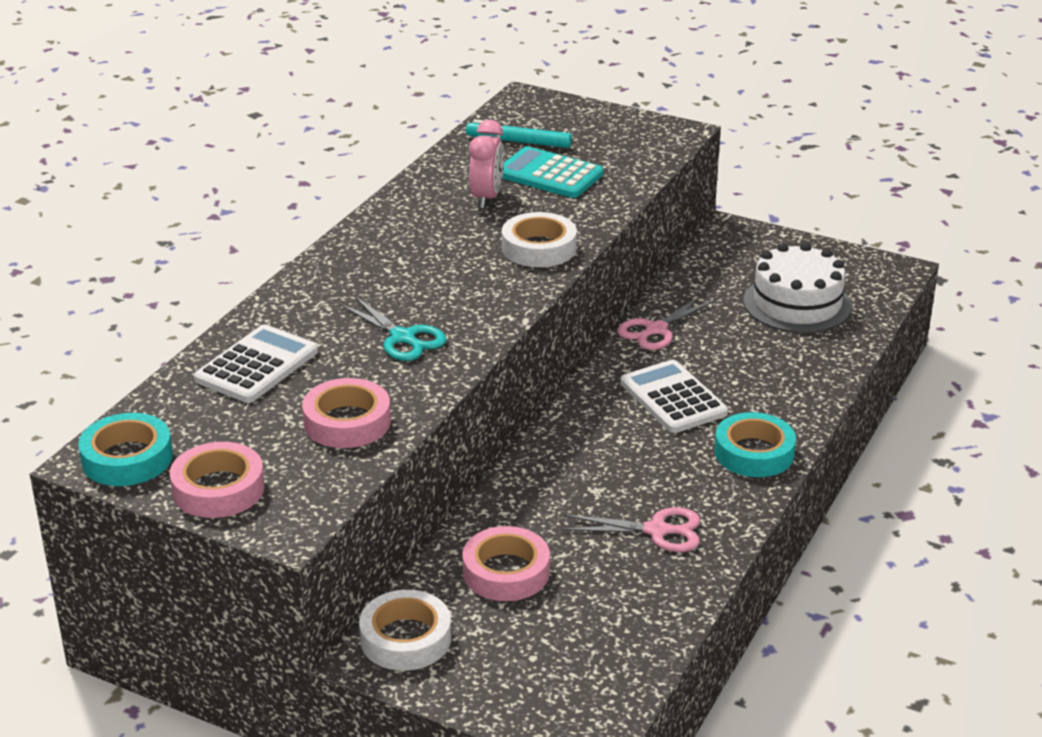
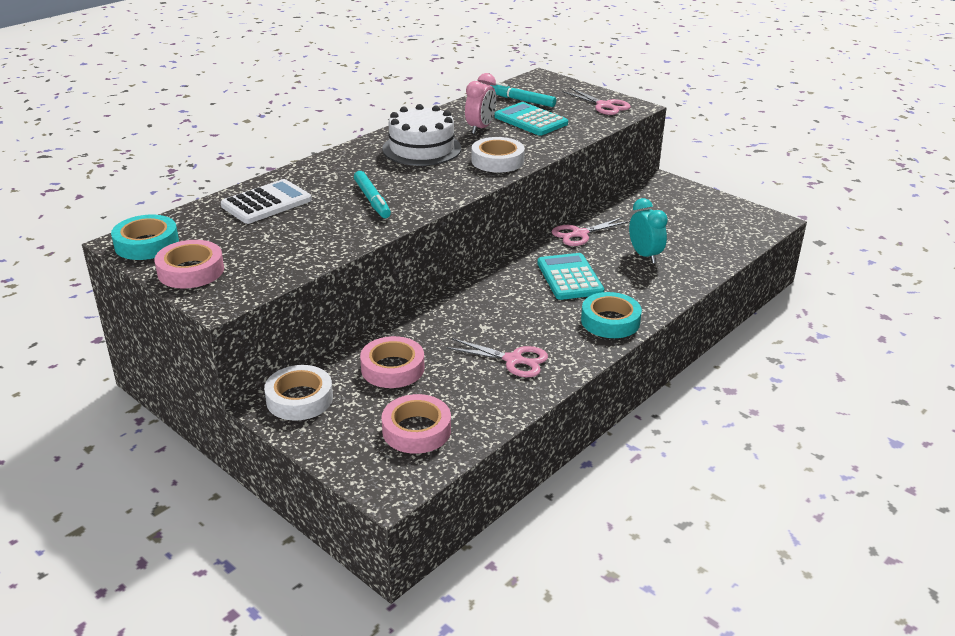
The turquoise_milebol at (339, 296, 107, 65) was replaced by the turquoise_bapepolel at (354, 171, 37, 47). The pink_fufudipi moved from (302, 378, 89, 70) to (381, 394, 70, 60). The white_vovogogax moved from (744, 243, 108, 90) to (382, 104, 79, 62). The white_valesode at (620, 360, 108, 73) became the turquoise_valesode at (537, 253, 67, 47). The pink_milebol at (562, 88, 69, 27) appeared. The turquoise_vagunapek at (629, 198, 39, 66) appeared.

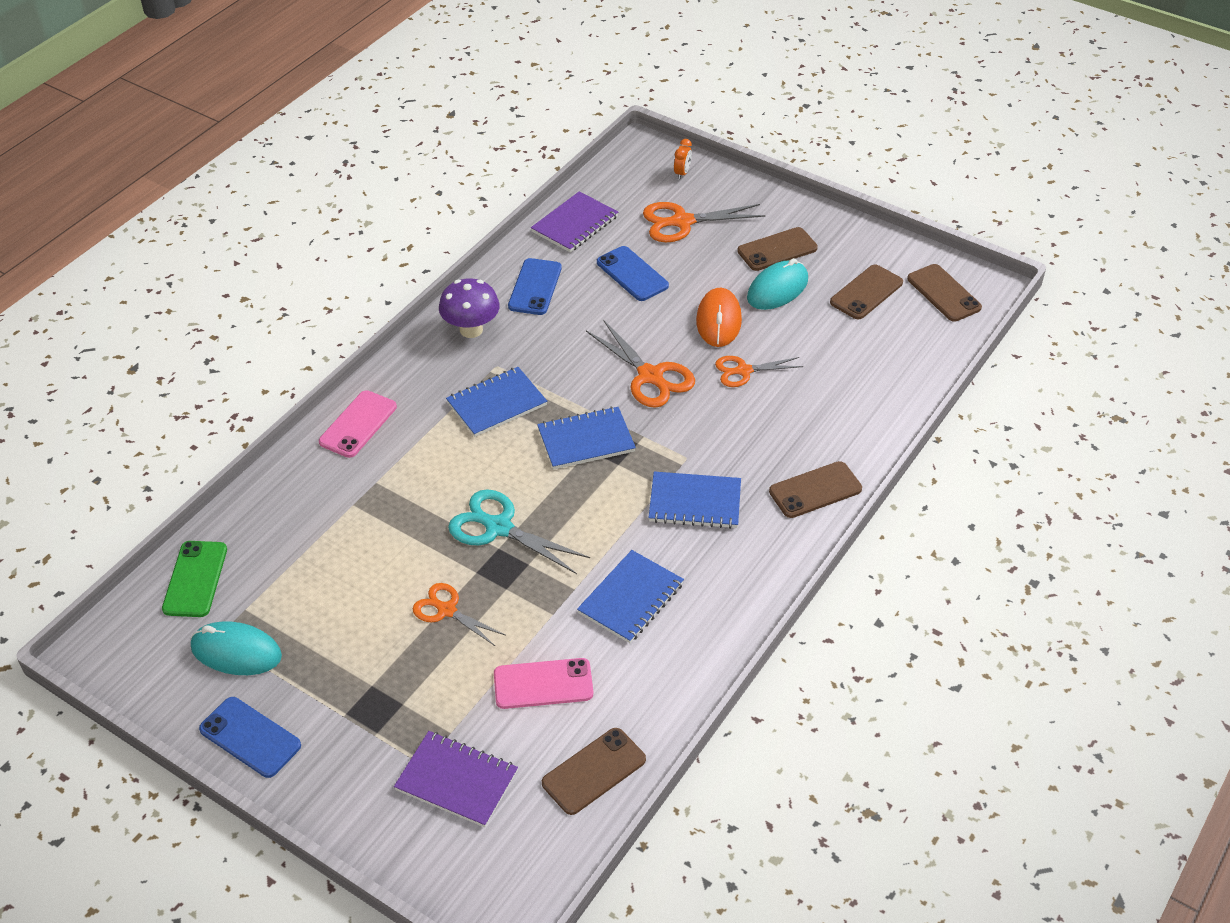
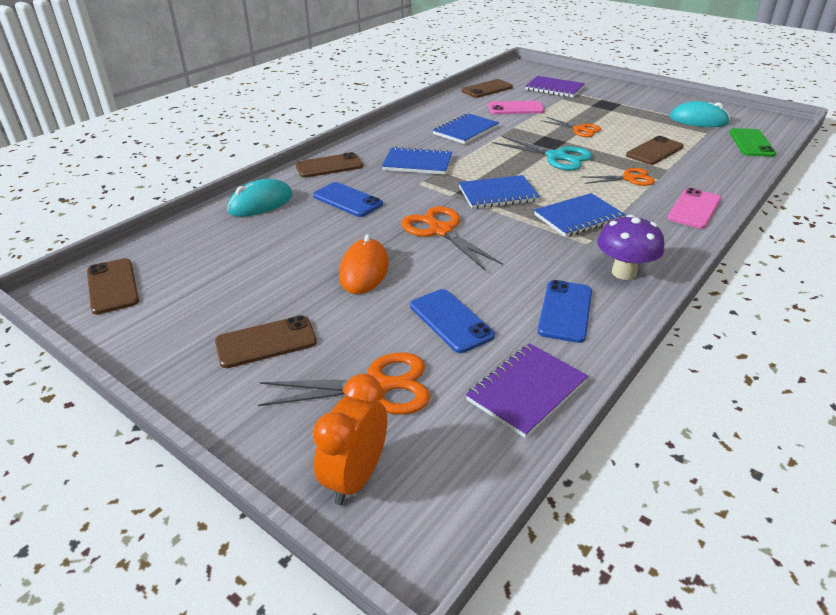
The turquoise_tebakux moved from (747, 258, 61, 52) to (227, 179, 66, 38). The orange_vagunapek at (674, 139, 18, 40) changed to 1.92 times the size. The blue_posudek moved from (199, 697, 102, 81) to (313, 182, 70, 35). The orange_milebol moved from (715, 356, 88, 31) to (583, 168, 72, 18). The brown_posudek moved from (830, 265, 73, 55) to (626, 136, 57, 29).

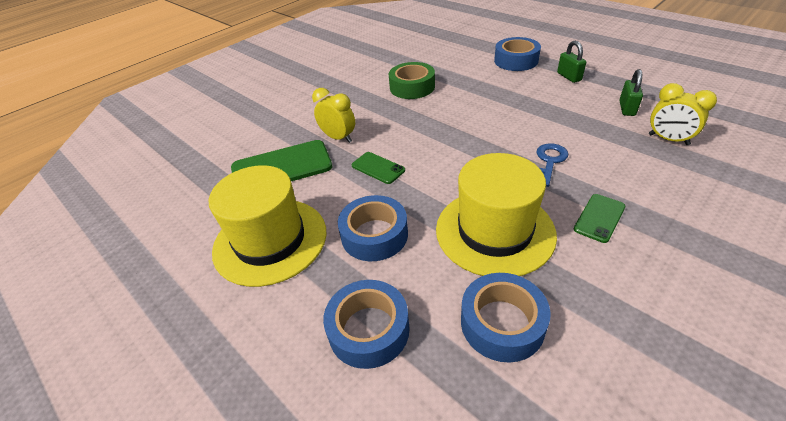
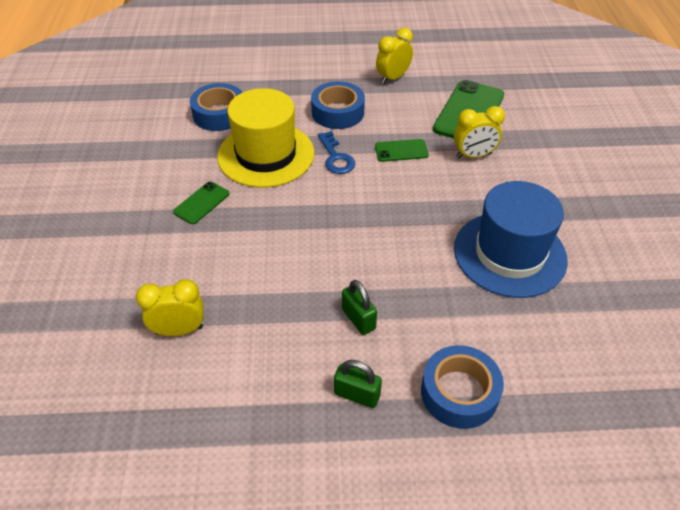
The green_posudek at (574, 194, 51, 49) turned 45 degrees clockwise. The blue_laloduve moved from (536, 143, 32, 44) to (318, 131, 37, 43). The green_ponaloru moved from (619, 69, 24, 47) to (342, 280, 35, 55). The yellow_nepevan at (209, 165, 117, 122) was replaced by the yellow_vagunapek at (376, 28, 37, 56). The green_fufudipi at (389, 62, 46, 37) was replaced by the blue_nepevan at (454, 181, 114, 117). The blue_fufudipi at (323, 280, 87, 89) disappeared.

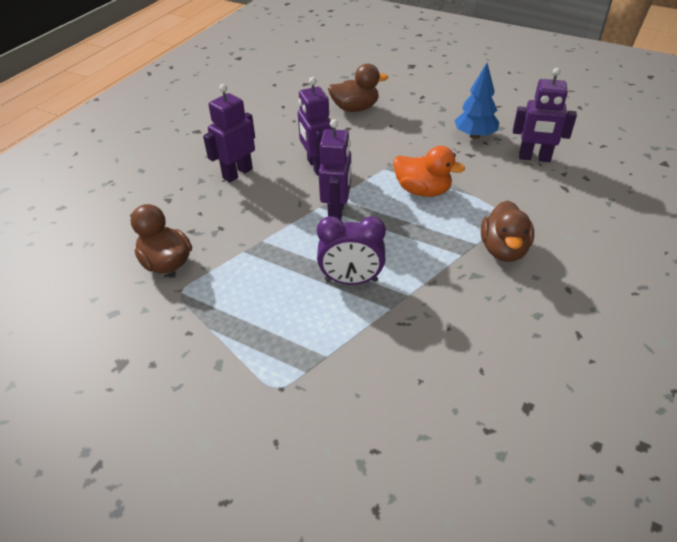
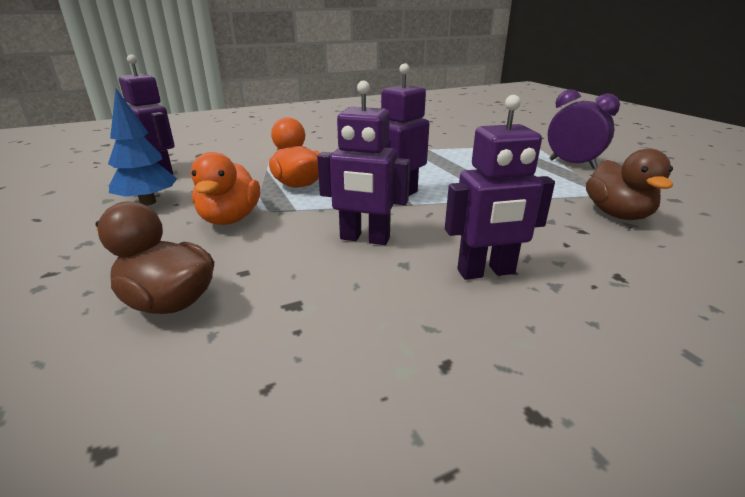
The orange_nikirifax at (191, 152, 69, 73) appeared. The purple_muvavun at (298, 77, 35, 99) turned 90 degrees clockwise. The purple_vagunapek moved from (317, 216, 69, 69) to (548, 89, 72, 80). The brown_nikirifax at (481, 201, 53, 61) disappeared.

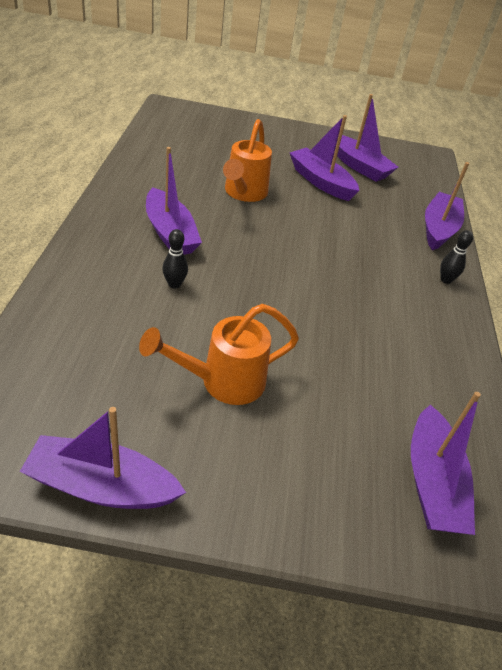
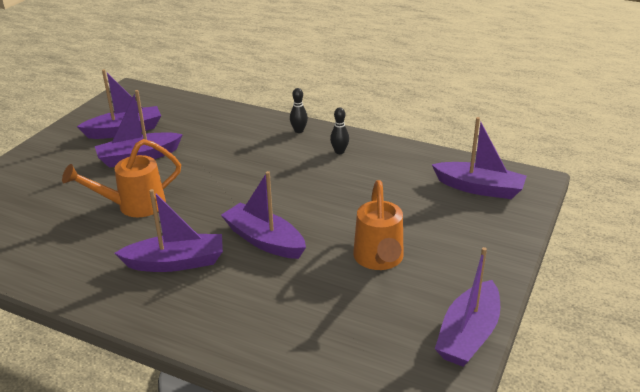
The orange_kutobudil at (223, 119, 49, 83) turned 120 degrees clockwise. The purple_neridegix moved from (425, 162, 44, 88) to (221, 171, 85, 88). The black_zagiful moved from (162, 229, 26, 60) to (330, 107, 19, 47).

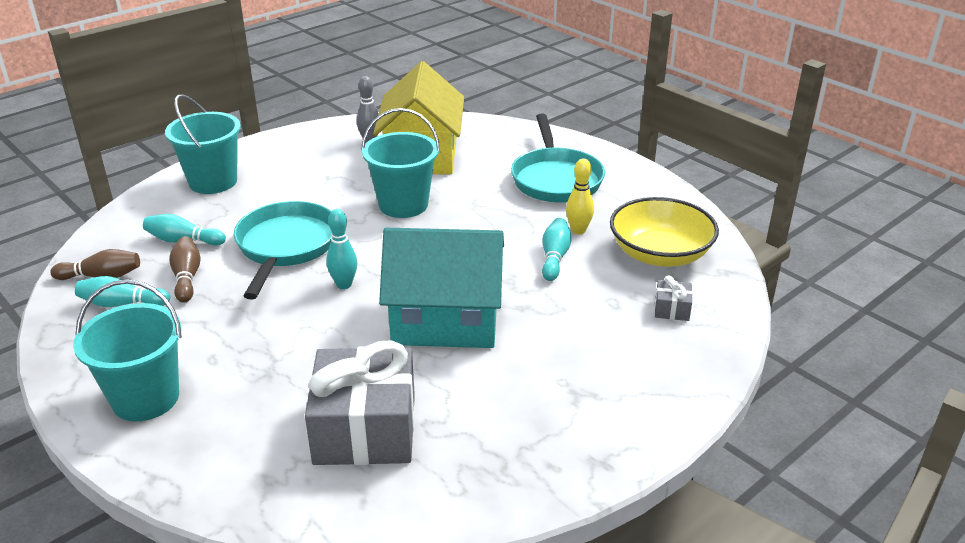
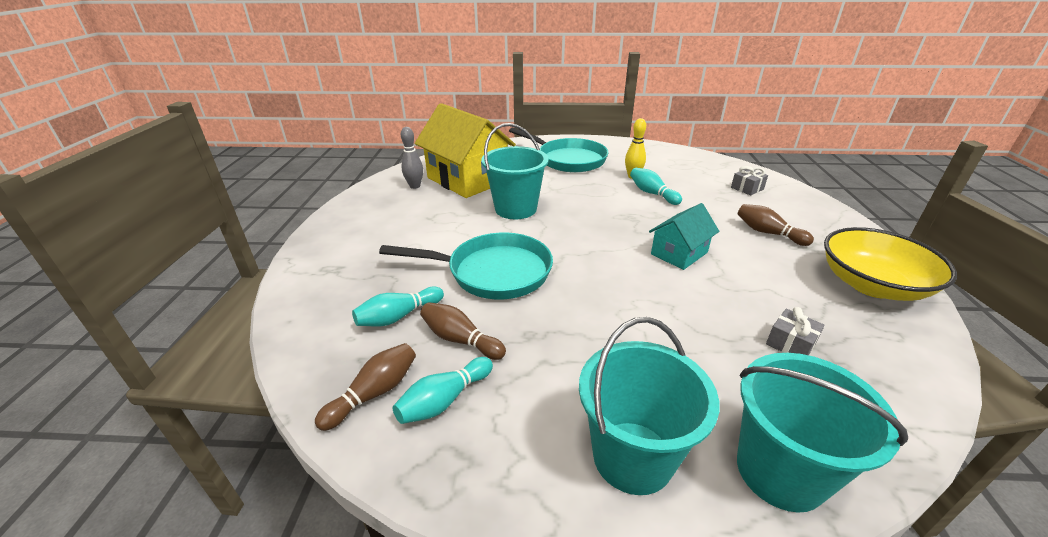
The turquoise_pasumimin at (234, 201, 98, 98) turned 135 degrees clockwise. The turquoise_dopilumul at (379, 228, 125, 120) changed to 0.53 times the size. The brown_zagiful at (737, 204, 77, 42) appeared. The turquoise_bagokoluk moved from (165, 94, 76, 100) to (737, 353, 171, 160). The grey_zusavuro at (305, 341, 110, 124) changed to 0.41 times the size. The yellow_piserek moved from (610, 197, 109, 70) to (824, 227, 133, 74). The turquoise_zagiful at (327, 209, 30, 80) disappeared.

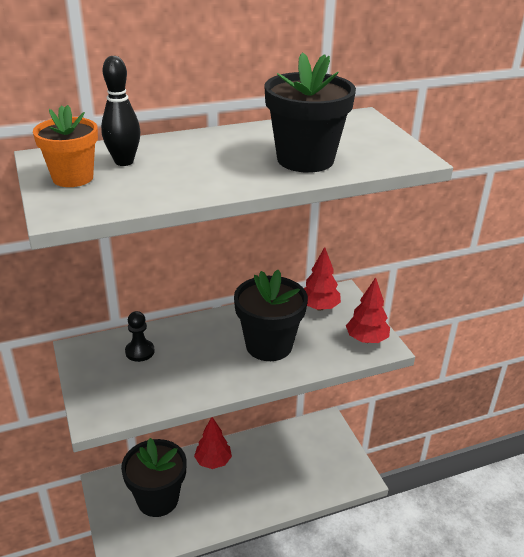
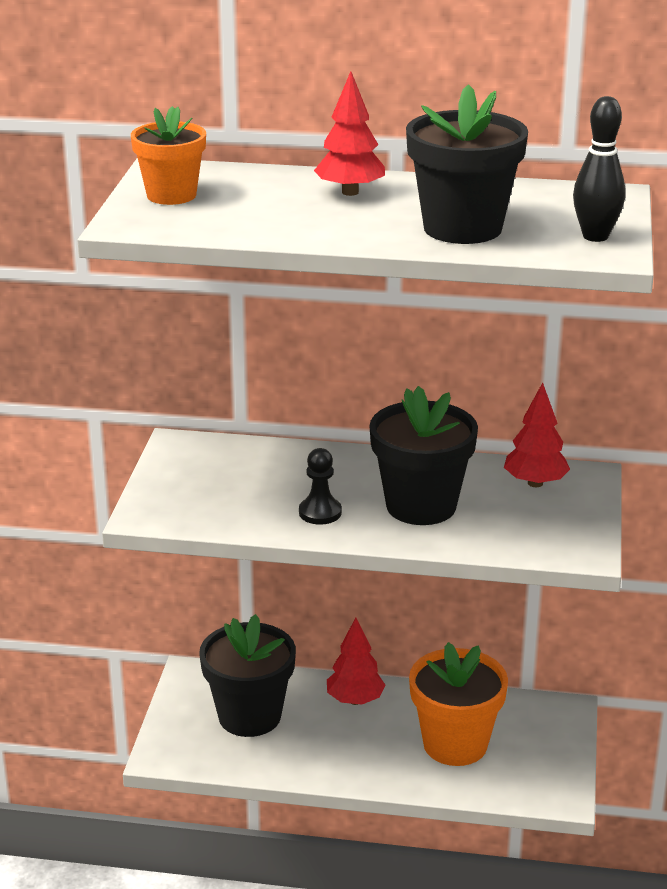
The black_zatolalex moved from (125, 311, 30, 51) to (299, 448, 43, 77). The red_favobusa moved from (346, 277, 44, 66) to (314, 71, 71, 125). The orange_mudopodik at (409, 642, 99, 124) appeared. The black_zagiful moved from (101, 56, 40, 110) to (573, 96, 52, 146).

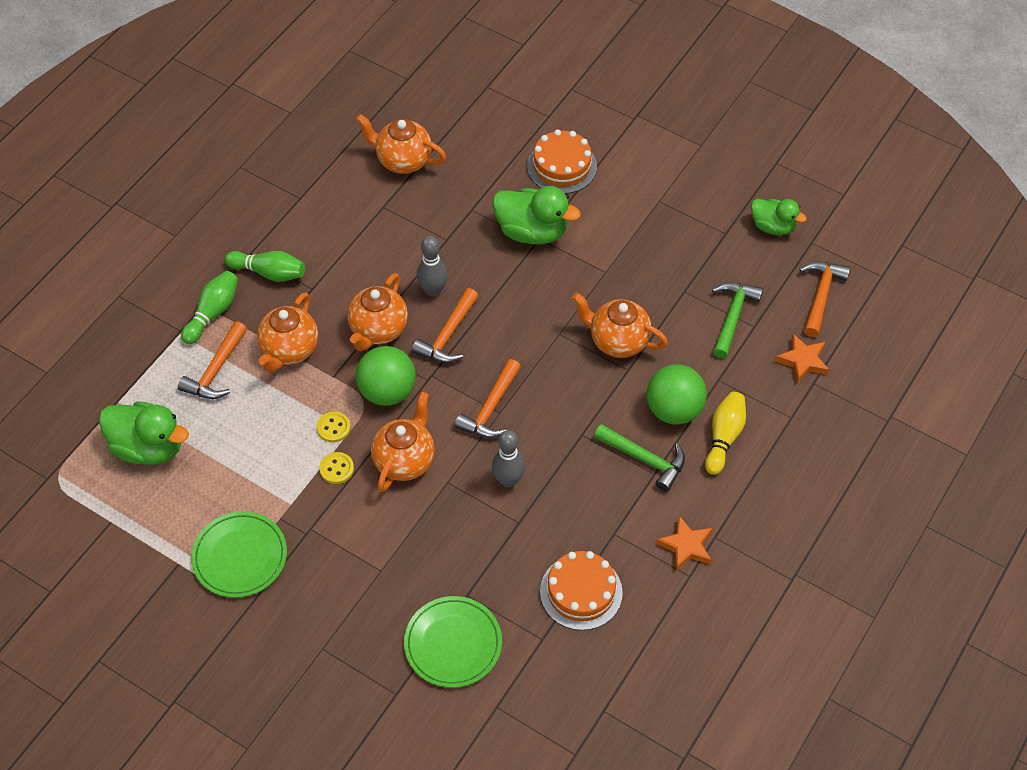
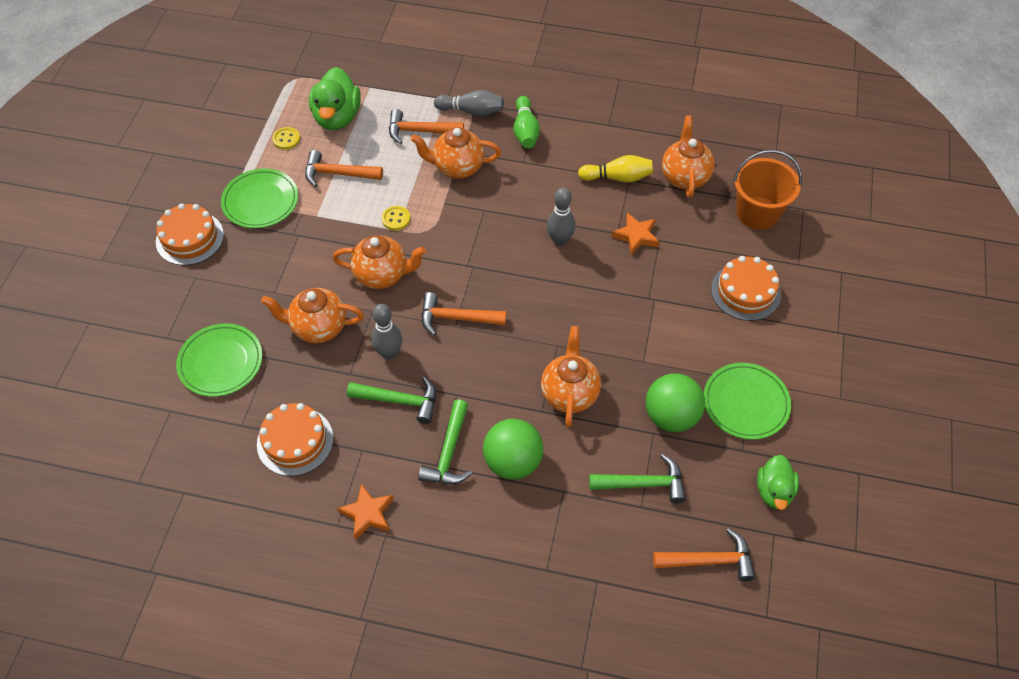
The orange_vovogogax at (156, 203, 68, 63) appeared. The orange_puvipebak moved from (347, 273, 61, 78) to (261, 288, 103, 55). The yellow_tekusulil moved from (319, 452, 35, 32) to (272, 127, 28, 23). The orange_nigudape moved from (412, 288, 66, 75) to (305, 150, 78, 37). The green_nigudape at (347, 377, 89, 47) appeared. The green_zagiful at (181, 271, 57, 73) became the grey_zagiful at (434, 90, 70, 27). The yellow_zagiful moved from (705, 392, 41, 83) to (578, 155, 75, 28). The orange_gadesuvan moved from (775, 334, 54, 49) to (612, 213, 47, 42). The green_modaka moved from (356, 346, 60, 60) to (646, 373, 59, 59). The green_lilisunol at (704, 363, 87, 77) appeared. The orange_bagokoluk at (733, 150, 69, 80) appeared. The green_nikirifax at (492, 186, 89, 59) disappeared.

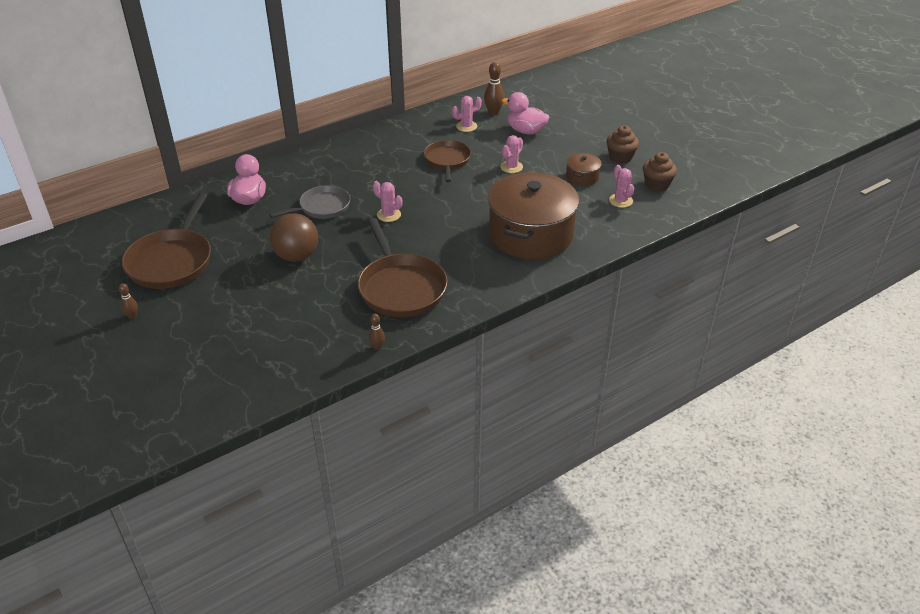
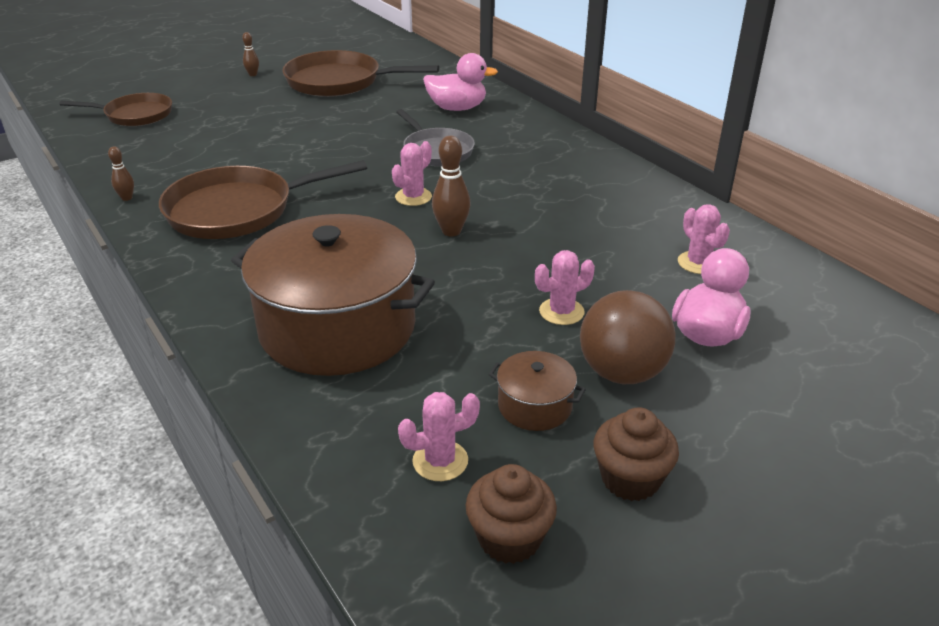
The brown_pasumimin moved from (424, 140, 47, 42) to (60, 93, 112, 33). The brown_zagiful moved from (484, 62, 20, 53) to (432, 135, 39, 102). The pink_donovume at (500, 135, 23, 38) turned 60 degrees counterclockwise. The brown_modaka moved from (269, 213, 49, 49) to (580, 290, 96, 94).

